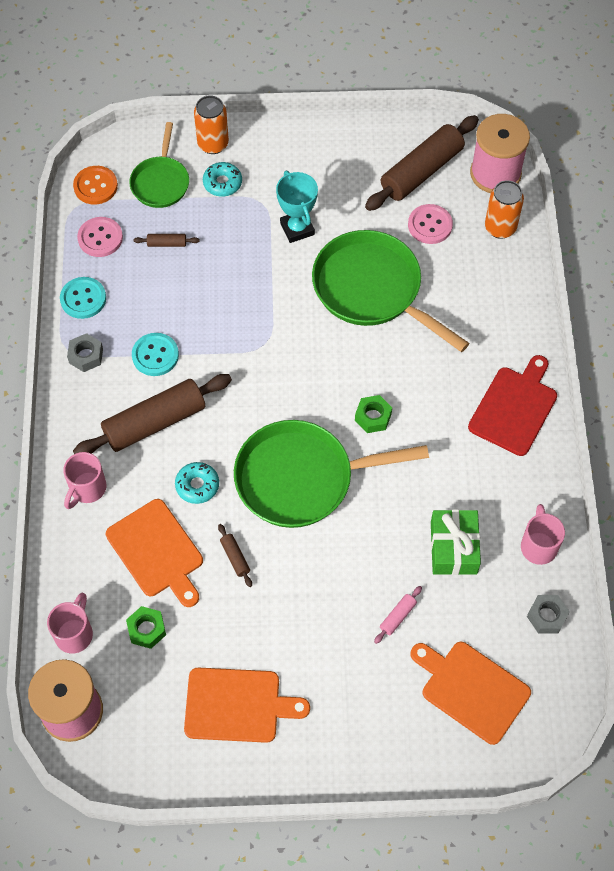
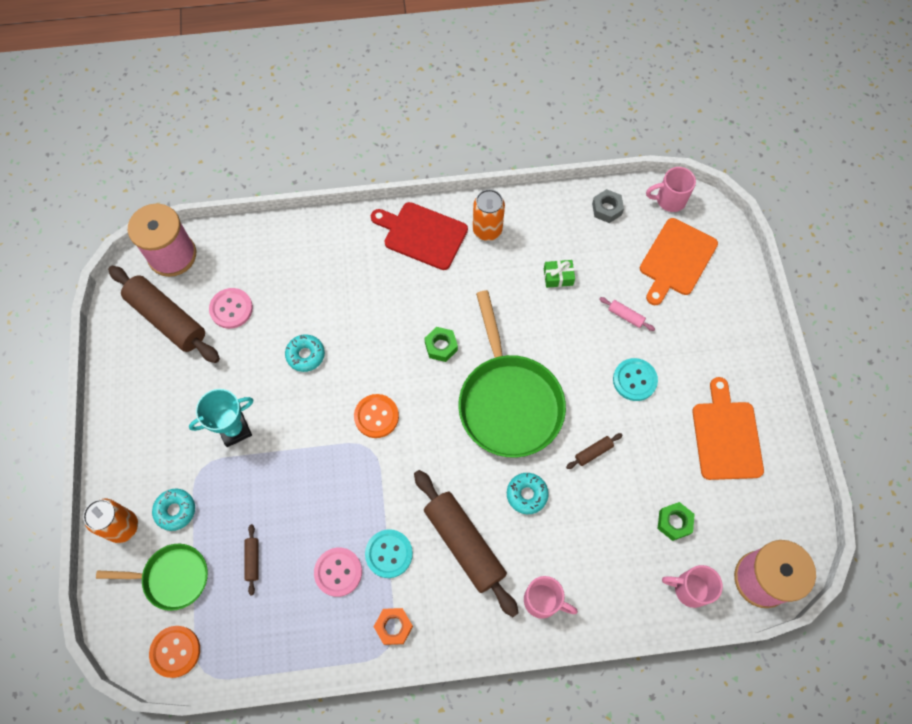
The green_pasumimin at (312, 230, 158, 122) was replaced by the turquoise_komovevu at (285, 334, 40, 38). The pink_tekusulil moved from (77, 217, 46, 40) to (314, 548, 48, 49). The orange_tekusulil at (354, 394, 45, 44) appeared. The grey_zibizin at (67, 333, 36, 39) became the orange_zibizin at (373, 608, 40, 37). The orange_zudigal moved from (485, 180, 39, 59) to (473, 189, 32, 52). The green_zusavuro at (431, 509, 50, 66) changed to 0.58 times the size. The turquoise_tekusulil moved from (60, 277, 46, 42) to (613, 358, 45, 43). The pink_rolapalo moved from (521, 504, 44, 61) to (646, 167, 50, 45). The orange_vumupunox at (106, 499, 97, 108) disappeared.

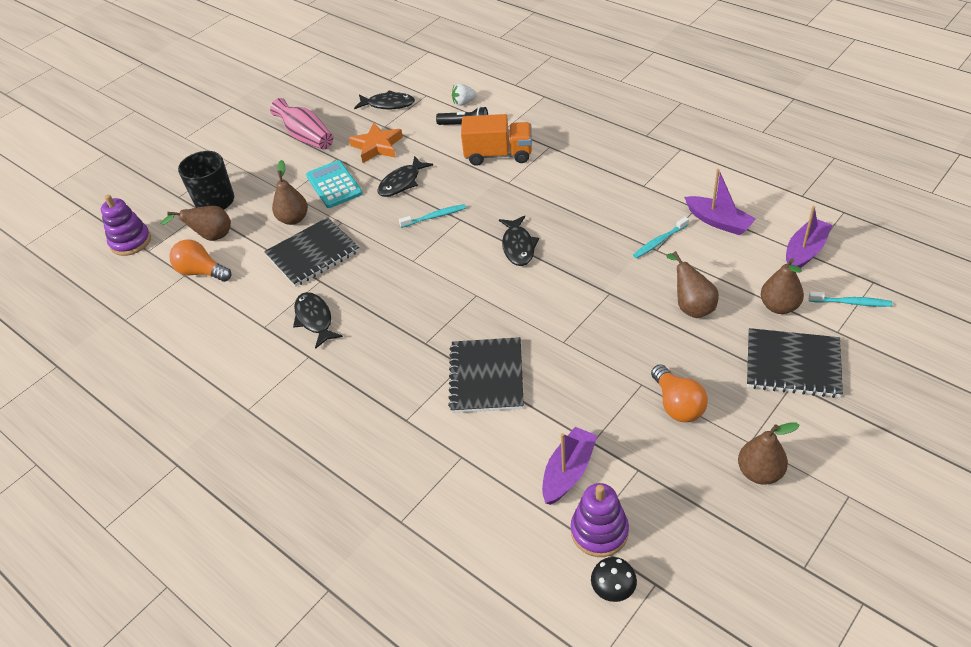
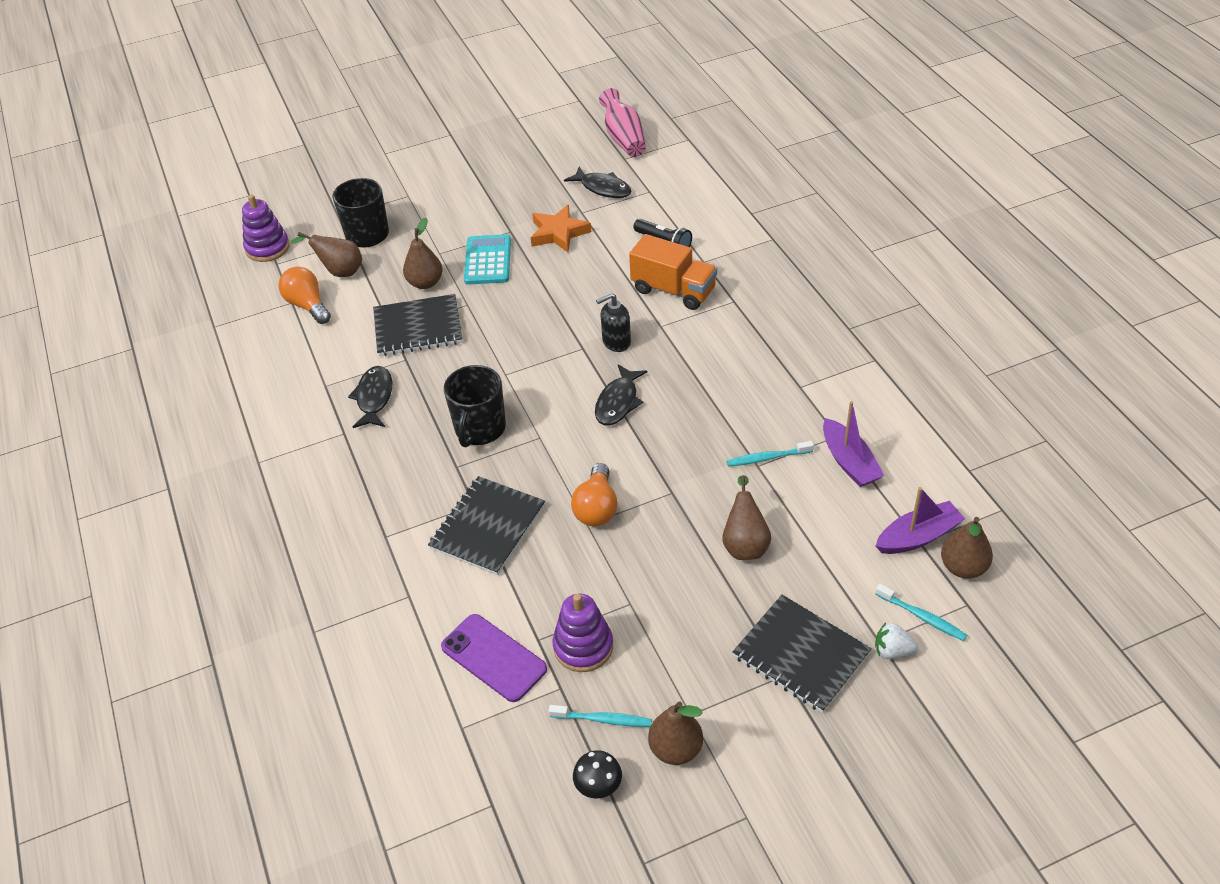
The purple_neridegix at (542, 427, 56, 78) was replaced by the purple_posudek at (441, 614, 106, 88). The black_rolapalo at (444, 365, 62, 82) appeared. The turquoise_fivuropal moved from (399, 204, 67, 24) to (549, 705, 103, 22). The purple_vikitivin moved from (571, 483, 58, 74) to (553, 594, 60, 78). The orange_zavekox moved from (651, 364, 57, 58) to (571, 463, 47, 63). The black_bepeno moved from (591, 557, 46, 45) to (573, 750, 49, 49). The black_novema at (596, 293, 35, 59) appeared. The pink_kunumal moved from (270, 98, 63, 51) to (599, 88, 47, 69). The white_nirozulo moved from (452, 84, 25, 22) to (875, 622, 43, 37). The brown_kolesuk moved from (761, 258, 43, 56) to (941, 517, 52, 62). The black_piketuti at (377, 156, 56, 41) disappeared.

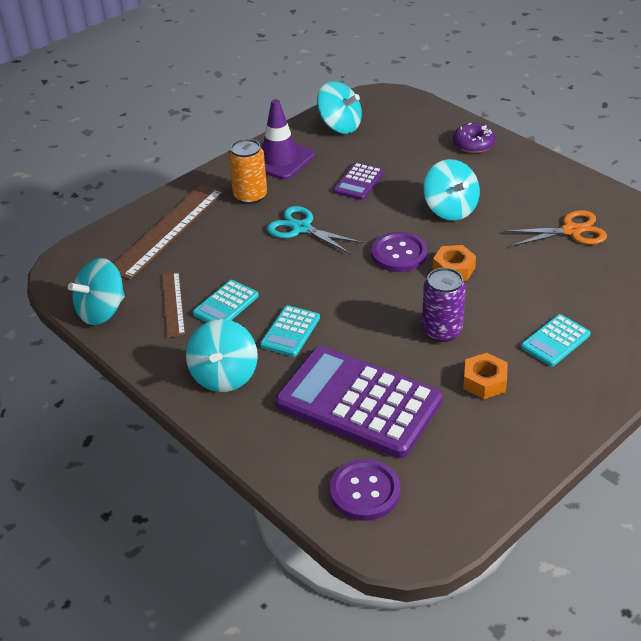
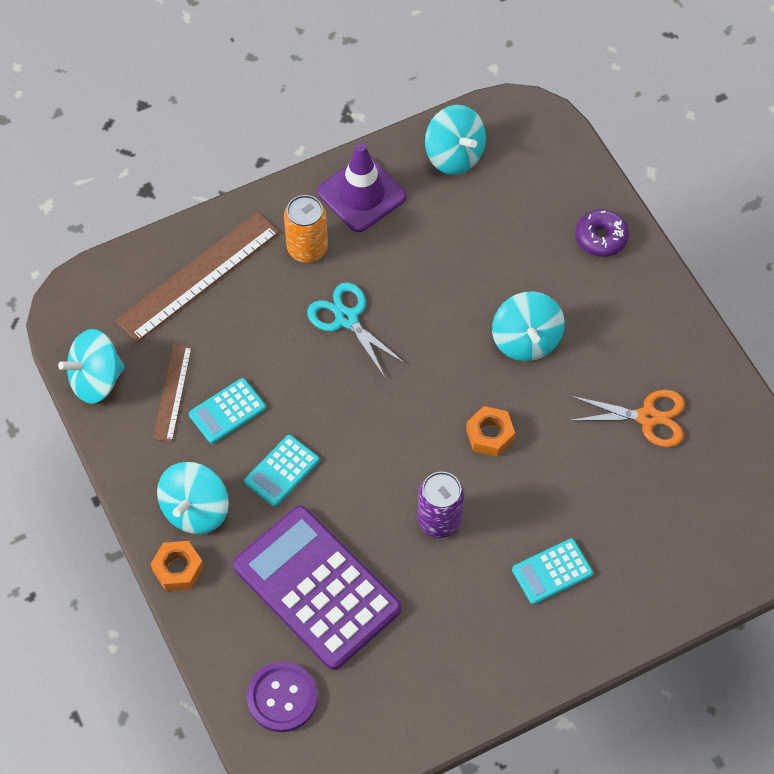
The orange_zibizin moved from (463, 353, 45, 46) to (151, 541, 53, 50). The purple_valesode at (334, 162, 50, 38) disappeared. The purple_tekusulil at (371, 232, 56, 40) disappeared.

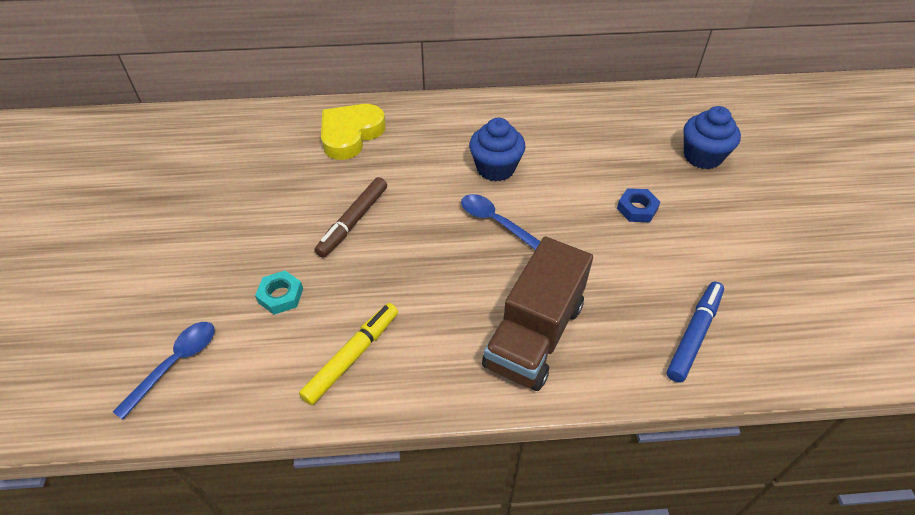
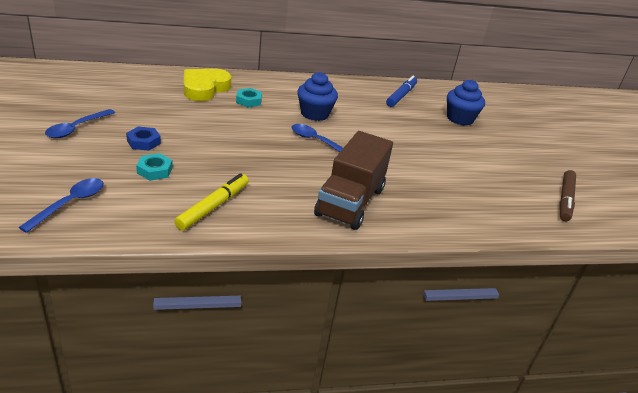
The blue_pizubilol at (45, 109, 70, 29) appeared. The blue_zibizin moved from (617, 188, 43, 34) to (126, 127, 35, 24). The turquoise_zibizin at (236, 88, 26, 19) appeared. The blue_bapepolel moved from (667, 282, 57, 101) to (386, 75, 31, 32). The brown_bapepolel moved from (314, 177, 73, 81) to (559, 170, 17, 51).

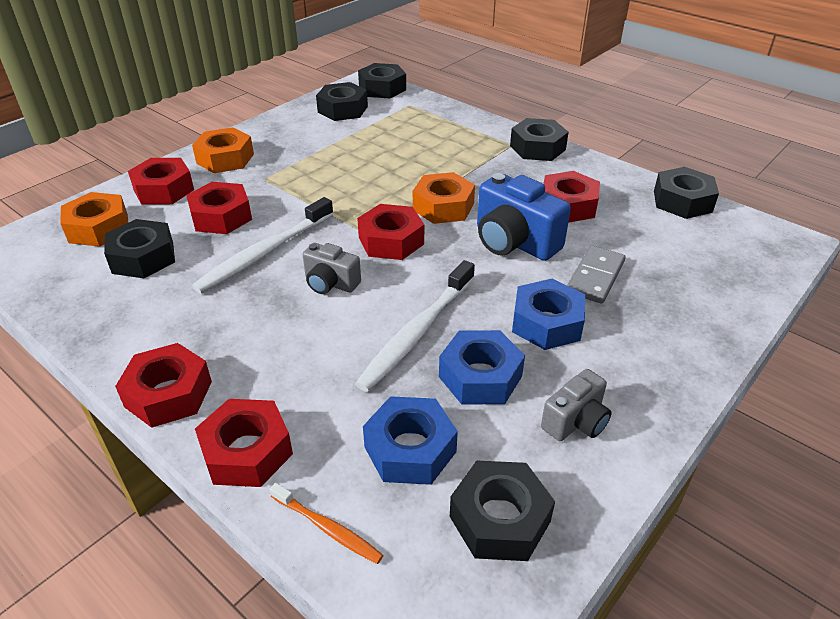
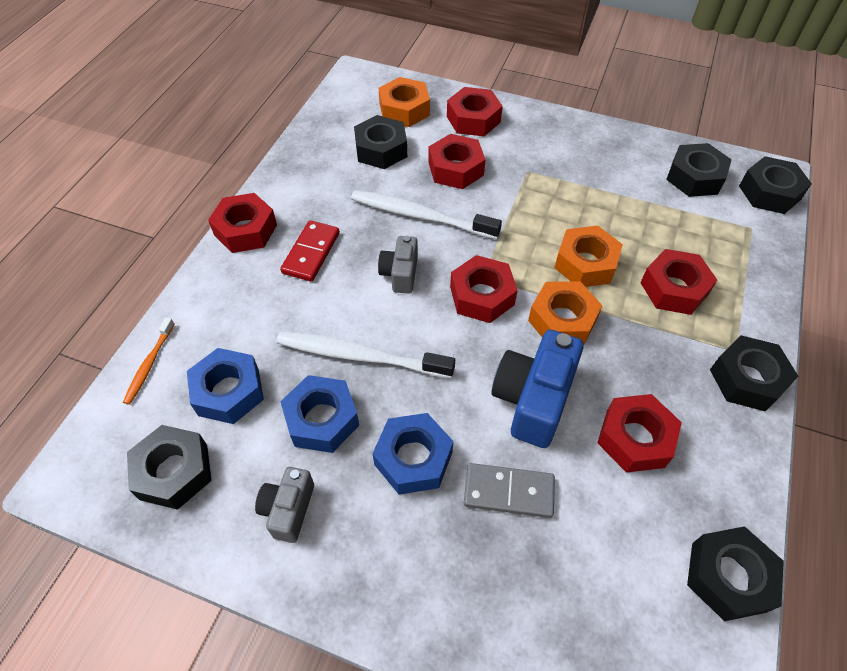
The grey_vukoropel at (541, 369, 70, 72) turned 75 degrees clockwise. The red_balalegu at (280, 220, 60, 62) appeared. The orange_zibizin moved from (192, 127, 62, 46) to (554, 225, 69, 62). The red_zibizin moved from (195, 399, 98, 88) to (640, 249, 77, 66).

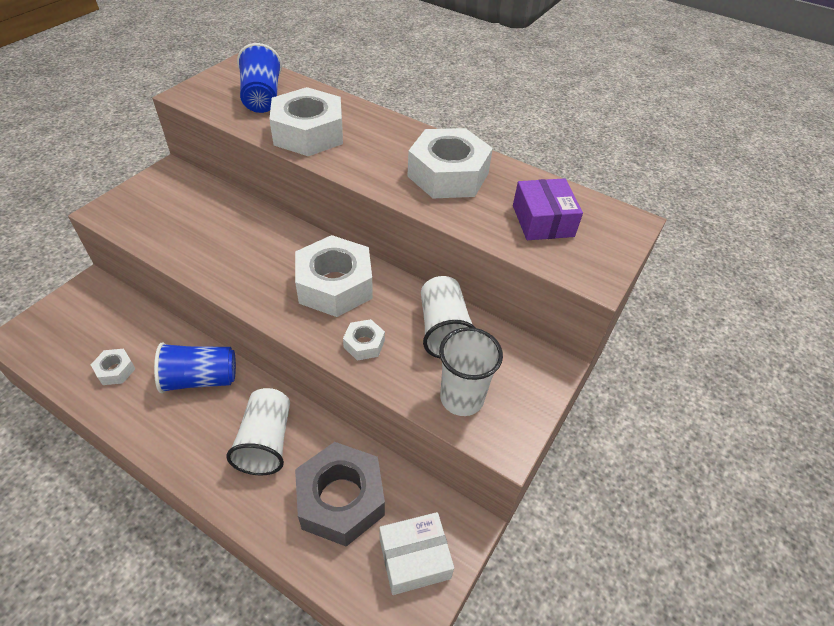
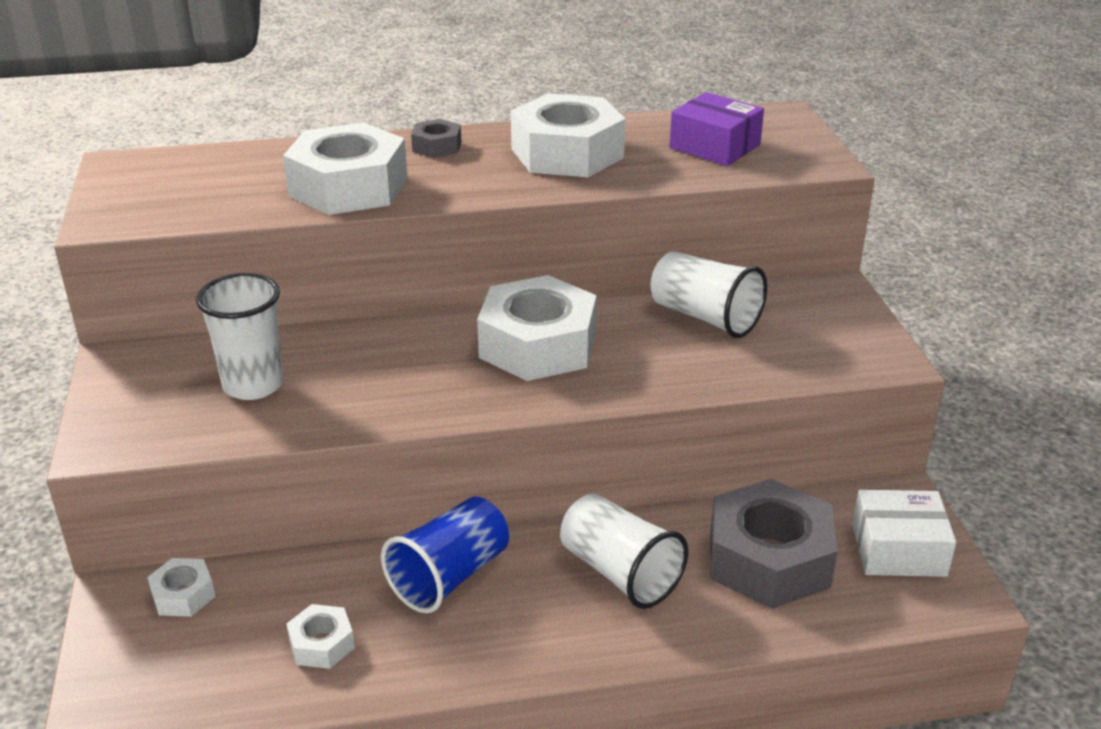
The white_zibizin moved from (343, 319, 42, 41) to (147, 558, 68, 59). The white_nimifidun moved from (439, 327, 64, 89) to (196, 273, 88, 127). The grey_zibizin at (411, 119, 50, 39) appeared. The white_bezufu at (379, 512, 75, 83) turned 60 degrees clockwise. The blue_nimifidun at (237, 43, 45, 70) disappeared.

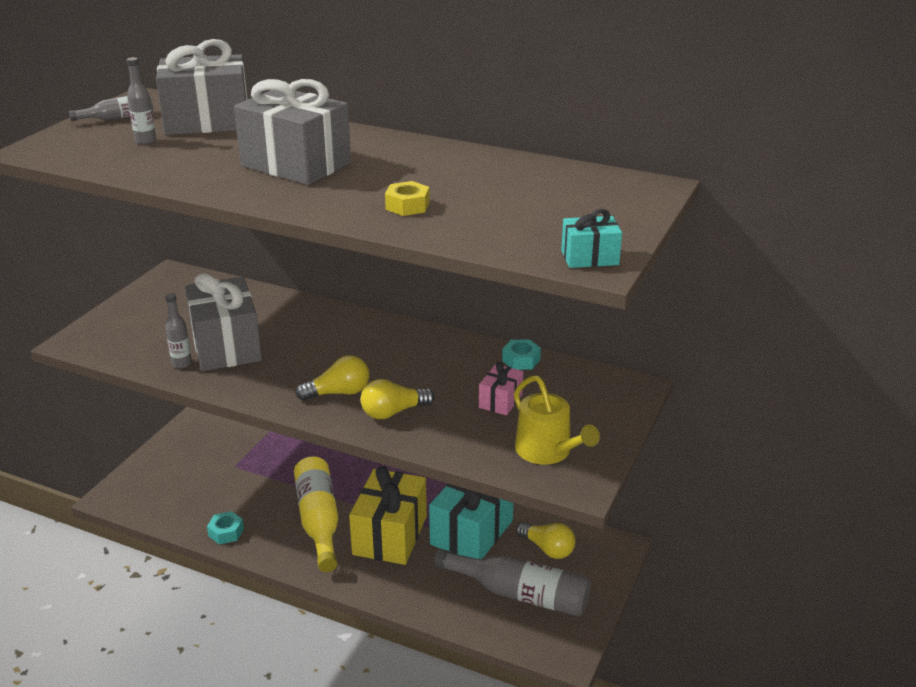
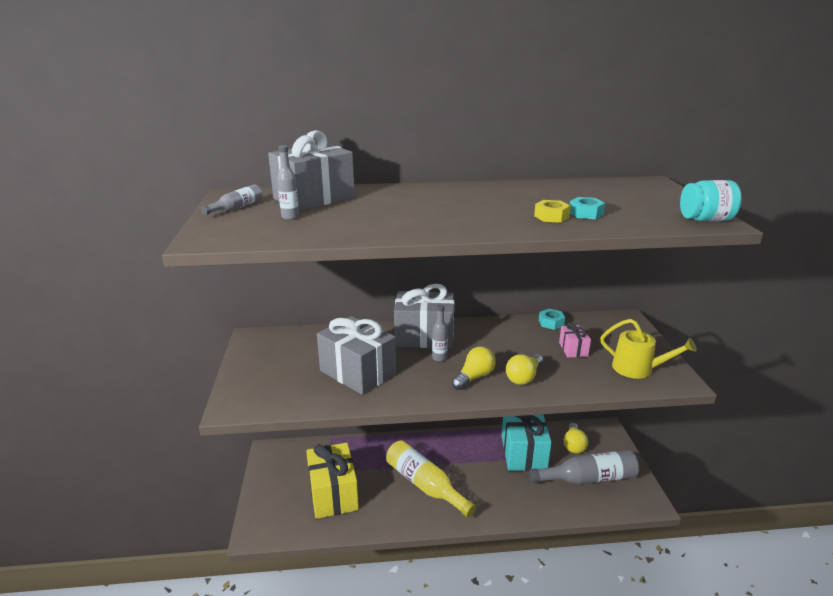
The yellow_zusavuro moved from (349, 466, 78, 99) to (306, 443, 53, 76). The grey_zusavuro moved from (234, 79, 117, 106) to (394, 284, 60, 64). The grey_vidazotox moved from (165, 293, 27, 75) to (432, 304, 16, 58). The yellow_zavekox at (516, 522, 60, 37) turned 90 degrees clockwise. The turquoise_zibizin moved from (207, 511, 37, 34) to (570, 197, 35, 22). The turquoise_zusavuro at (561, 209, 61, 59) was replaced by the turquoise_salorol at (680, 180, 61, 41).

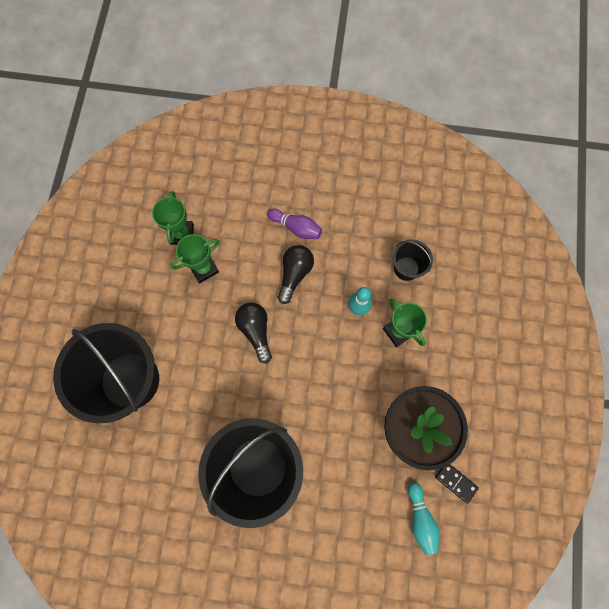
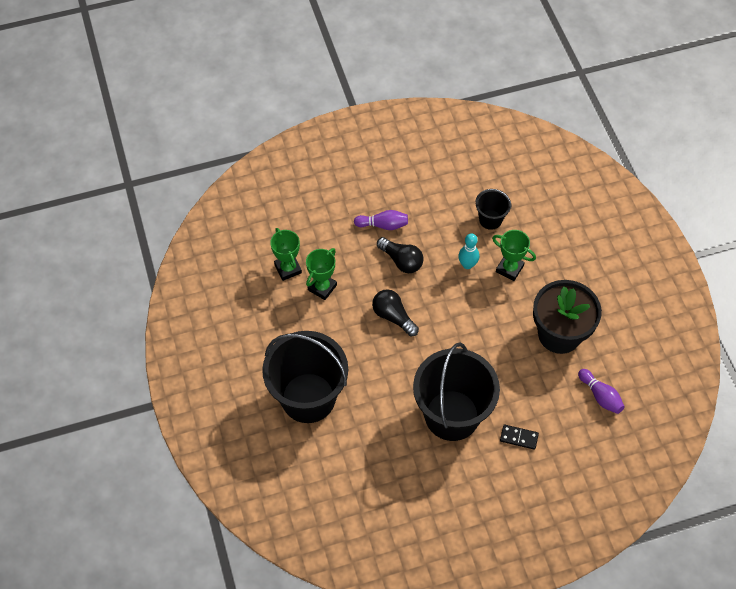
The black_zavekox at (278, 245, 36, 59) turned 135 degrees clockwise. The black_balalegu moved from (435, 464, 44, 40) to (500, 425, 39, 25). The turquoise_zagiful at (408, 482, 31, 73) became the purple_zagiful at (578, 369, 47, 45).

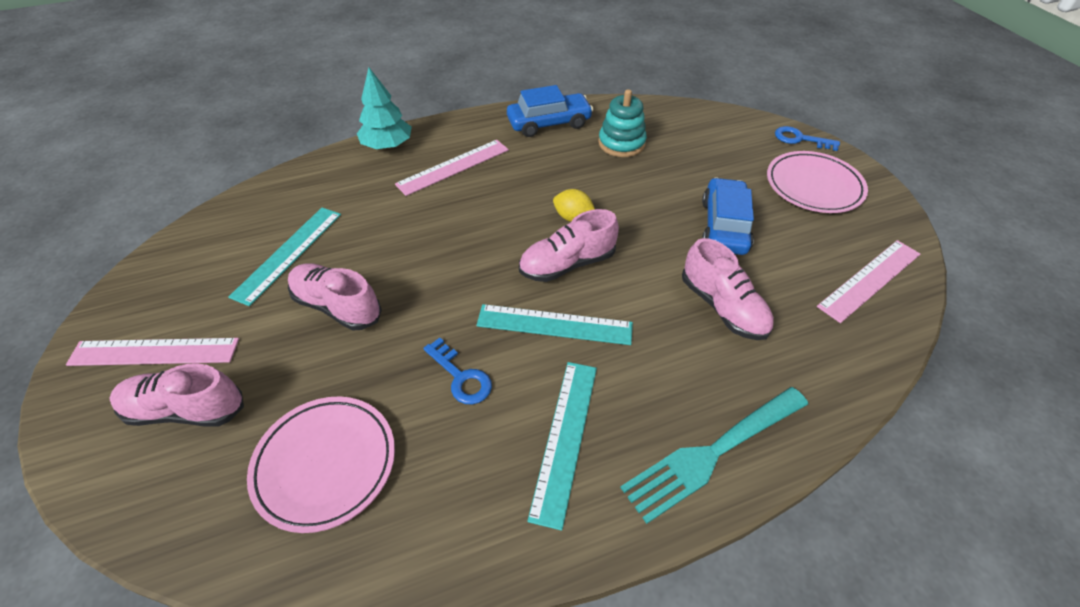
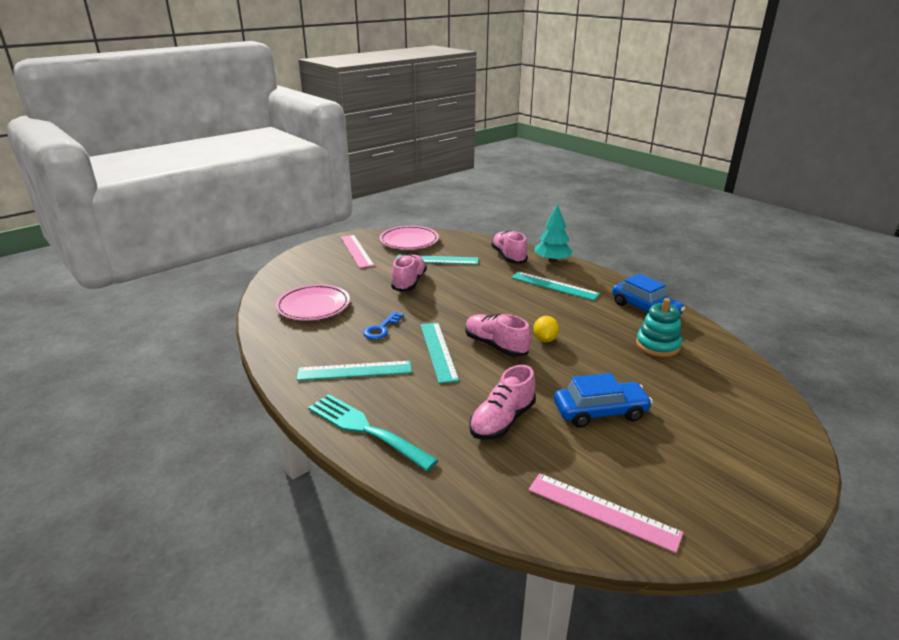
The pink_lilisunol moved from (767, 151, 101, 62) to (379, 226, 60, 24). The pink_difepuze moved from (109, 363, 135, 64) to (491, 231, 37, 33). The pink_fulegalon at (395, 140, 114, 56) became the turquoise_fulegalon at (511, 271, 89, 30). The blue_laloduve at (775, 126, 65, 25) disappeared.

